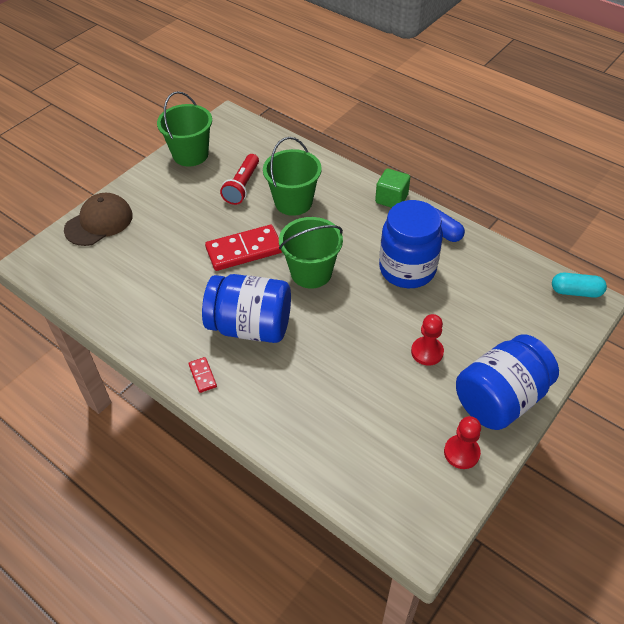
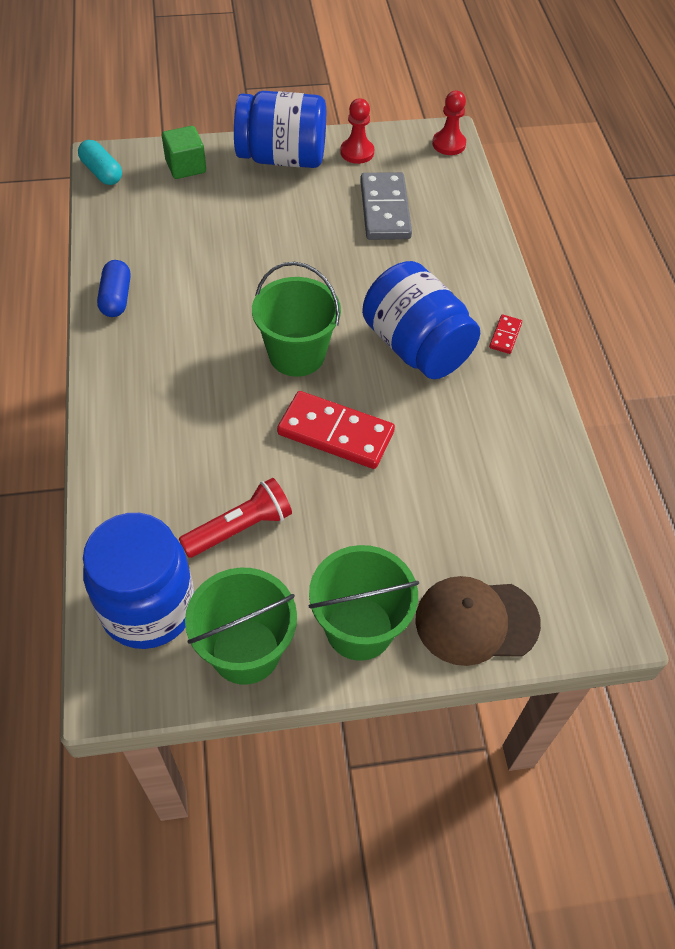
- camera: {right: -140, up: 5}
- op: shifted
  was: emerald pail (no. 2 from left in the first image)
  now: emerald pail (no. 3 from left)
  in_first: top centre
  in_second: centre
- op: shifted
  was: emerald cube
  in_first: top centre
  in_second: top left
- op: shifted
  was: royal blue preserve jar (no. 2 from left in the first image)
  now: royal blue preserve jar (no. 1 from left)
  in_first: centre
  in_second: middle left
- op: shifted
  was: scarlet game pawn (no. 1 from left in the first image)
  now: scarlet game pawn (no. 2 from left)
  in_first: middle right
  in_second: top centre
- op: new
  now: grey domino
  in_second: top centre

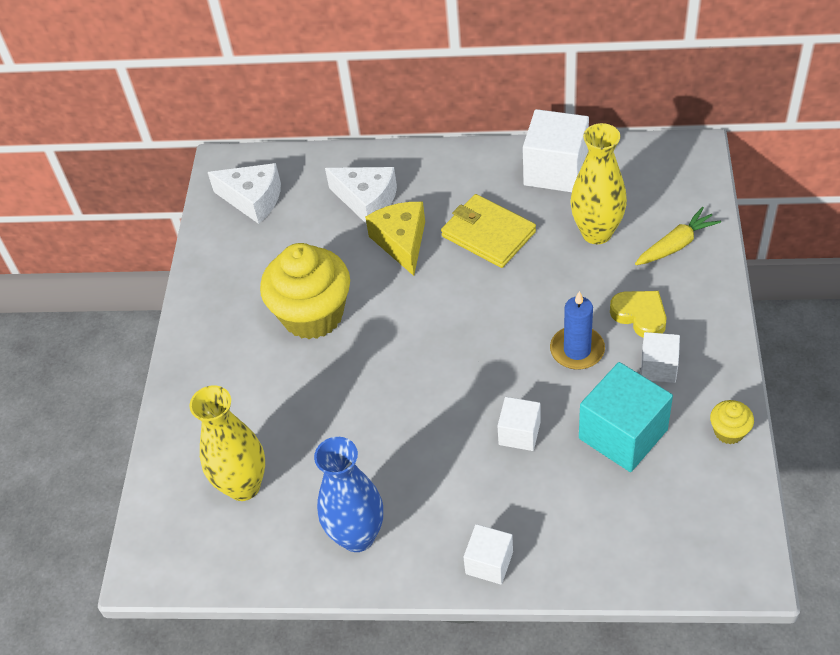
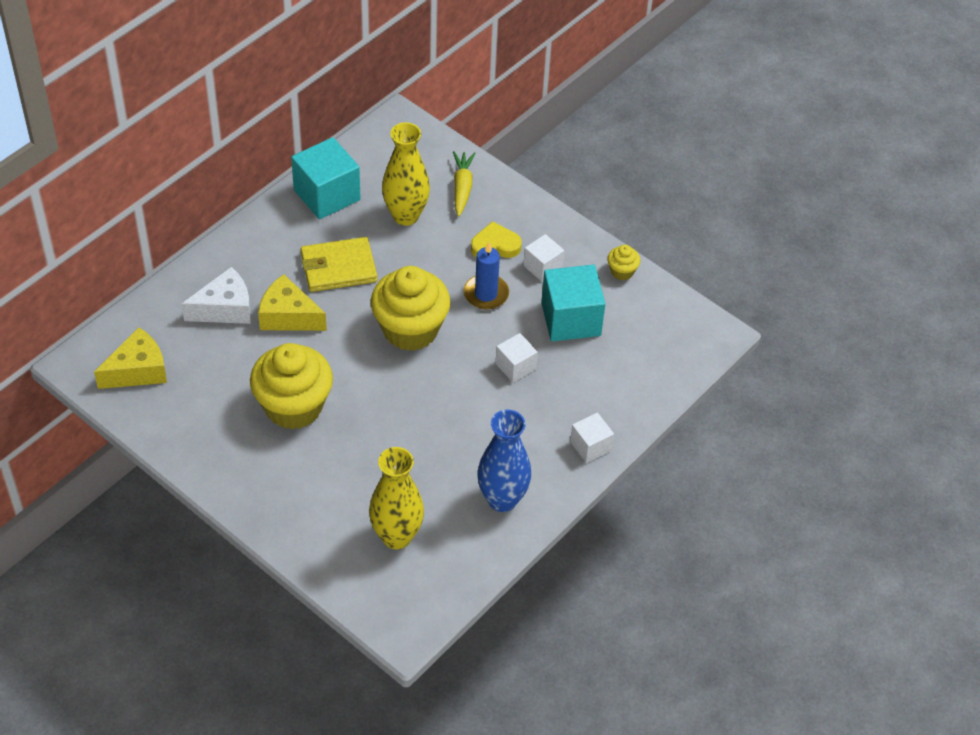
- camera: {right: -60, up: 0}
- op: repainted
  was: white piece of cheese (no. 1 from left)
  now: yellow piece of cheese (no. 1 from left)
  in_first: top left
  in_second: middle left
- op: repainted
  was: white cube (no. 3 from left)
  now: aqua cube (no. 1 from left)
  in_first: top centre
  in_second: top left
- op: new
  now: yellow muffin (no. 2 from left)
  in_second: centre

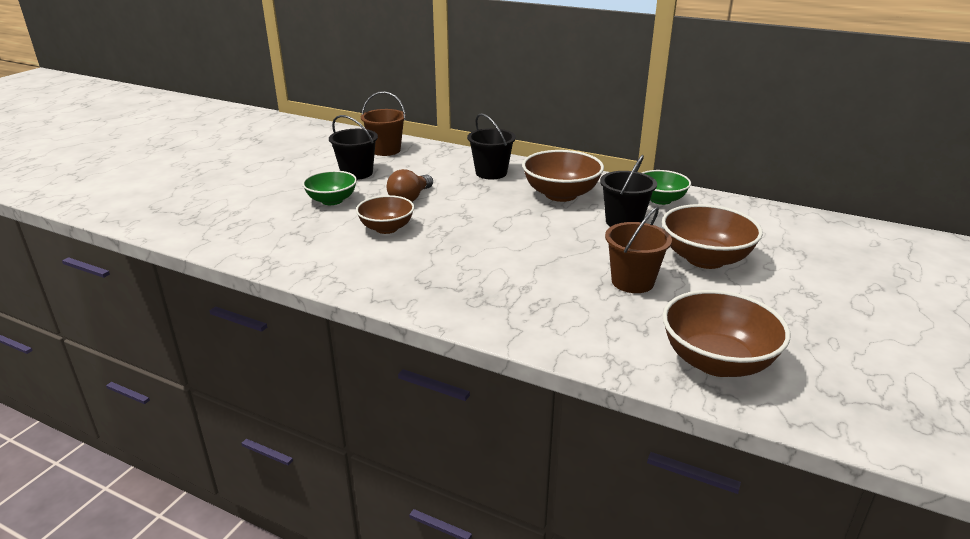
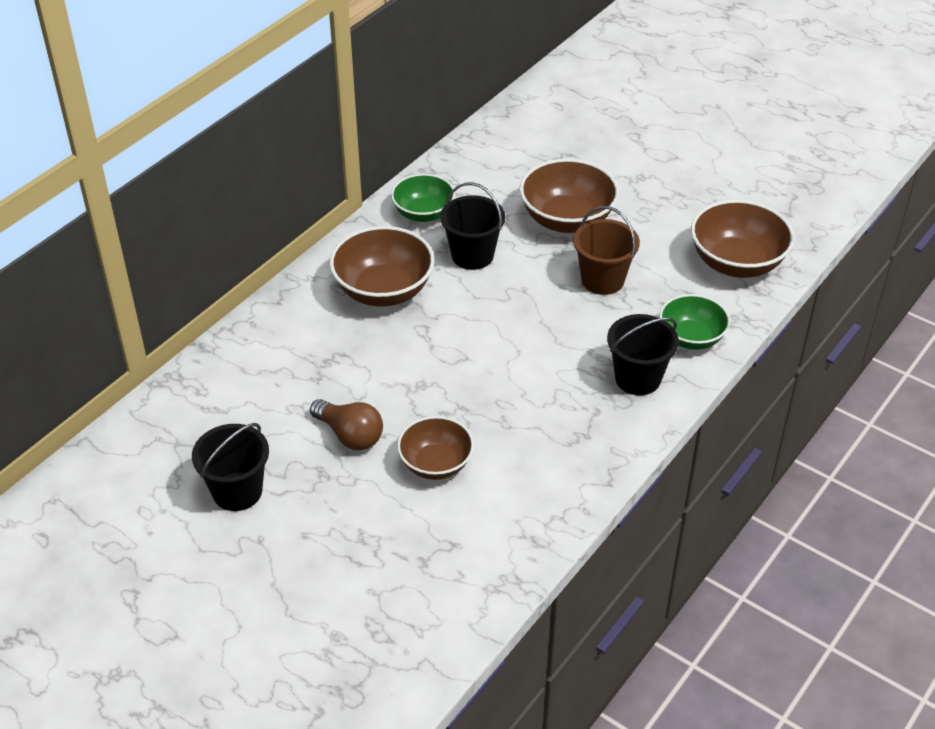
- camera: {right: -80, up: 15}
- op: shifted
  was: emerald bowl (no. 1 from left in the first image)
  now: emerald bowl (no. 2 from left)
  in_first: centre
  in_second: middle right
- op: gone
  was: russet pail (no. 1 from left)
  in_first: top centre
- op: shifted
  was: jet-black pail (no. 2 from left in the first image)
  now: jet-black pail (no. 3 from left)
  in_first: top centre
  in_second: middle right

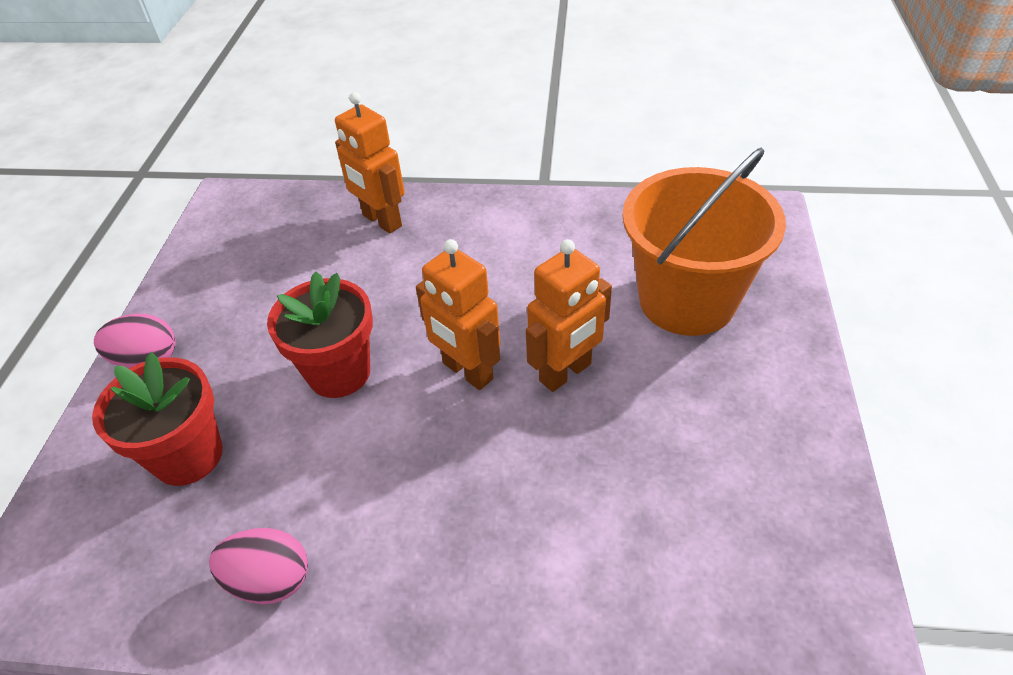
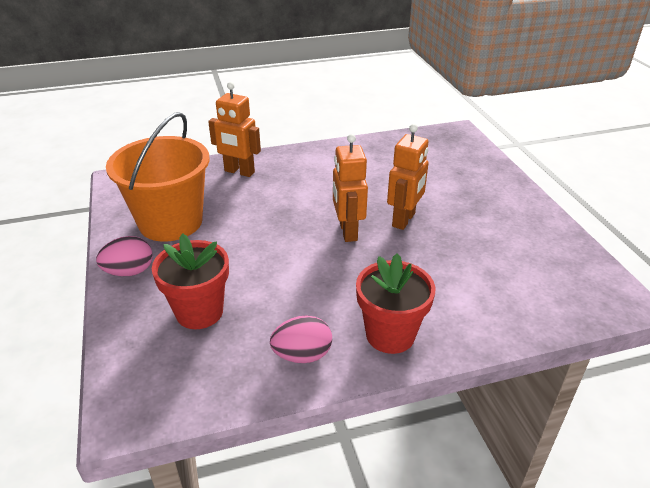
- camera: {right: -25, up: -10}
- op: shifted
  was: scarlet plant pot (no. 2 from left)
  in_first: middle left
  in_second: centre
- op: rotated
  was: orange-coloured robot (no. 2 from left)
  in_first: centre
  in_second: centre
  clockwise: 60
- op: shifted
  was: orange-coloured pail
  in_first: middle right
  in_second: middle left

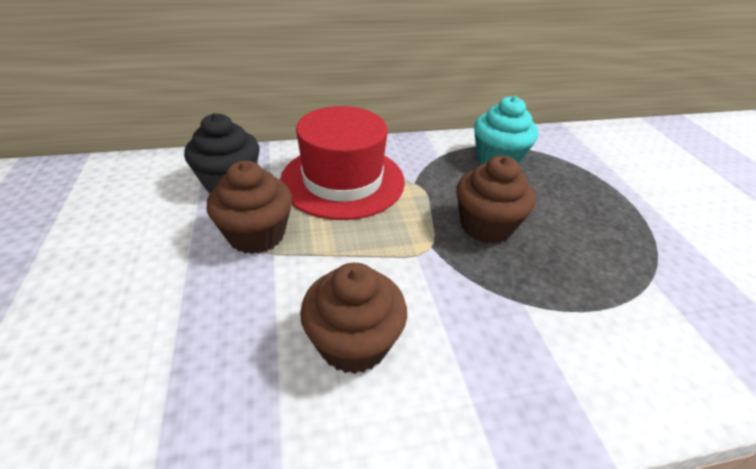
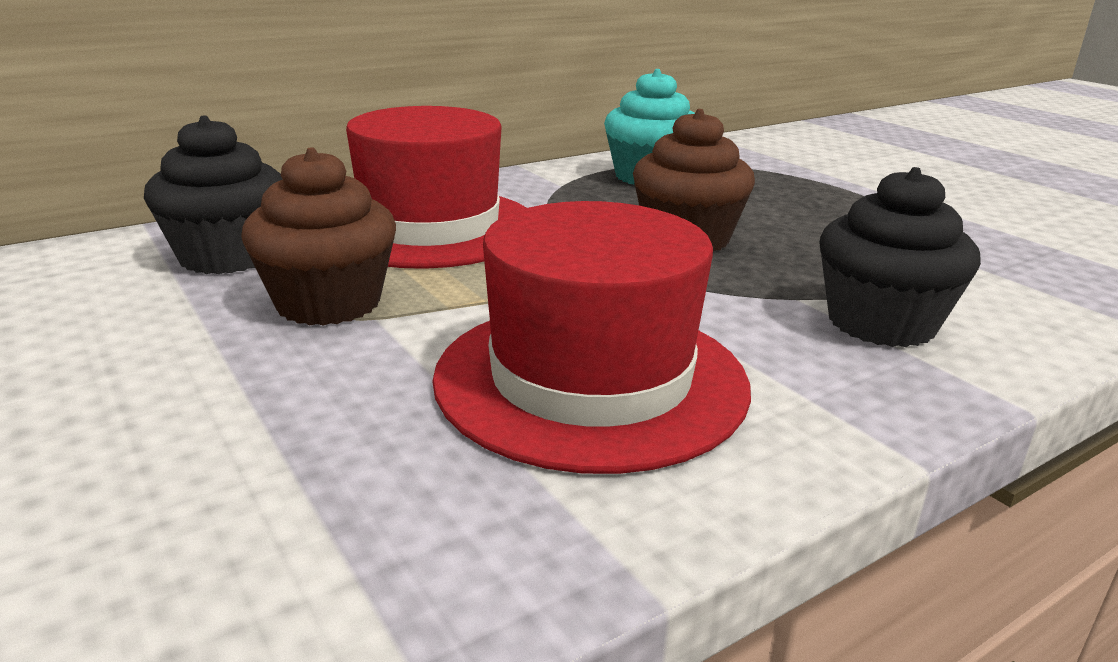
- camera: {right: -20, up: -15}
- op: swapped
  was: russet muffin (no. 2 from left)
  now: scarlet hat (no. 2 from left)
  in_first: bottom centre
  in_second: centre
- op: new
  now: jet-black muffin (no. 2 from left)
  in_second: middle right

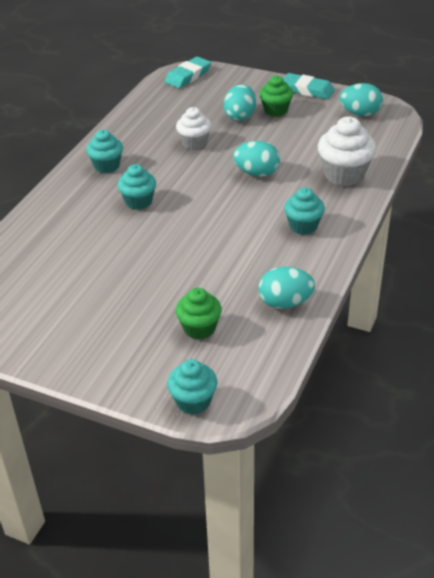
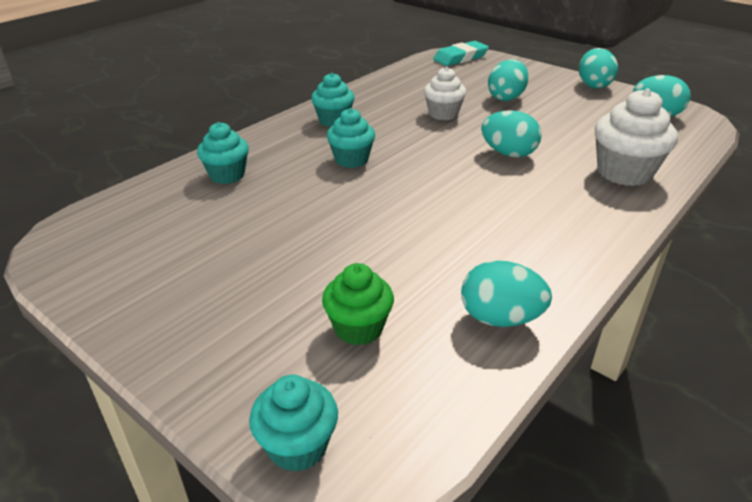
- camera: {right: 15, up: -5}
- op: gone
  was: emerald muffin (no. 2 from left)
  in_first: top centre
- op: swapped
  was: aqua eraser (no. 2 from left)
  now: aqua toy egg (no. 4 from left)
  in_first: top right
  in_second: top right
- op: shifted
  was: aqua muffin (no. 4 from left in the first image)
  now: aqua muffin (no. 1 from left)
  in_first: middle right
  in_second: top left

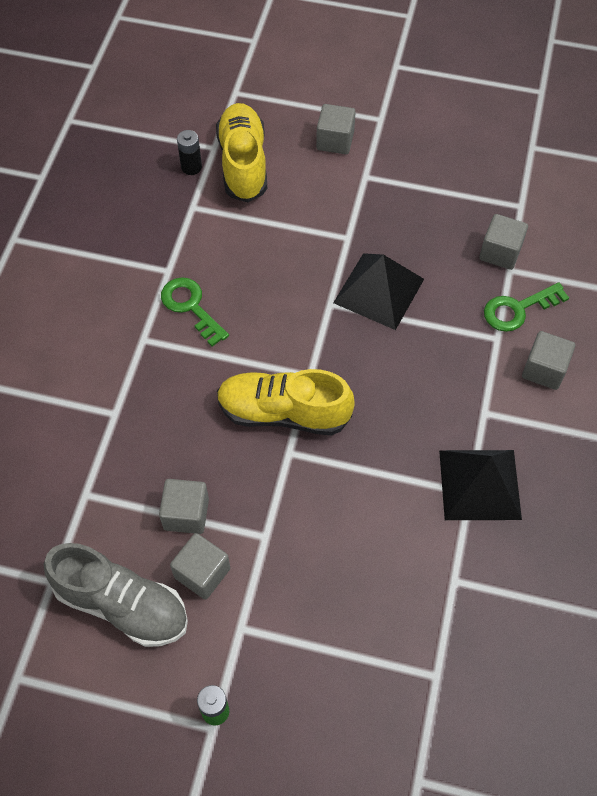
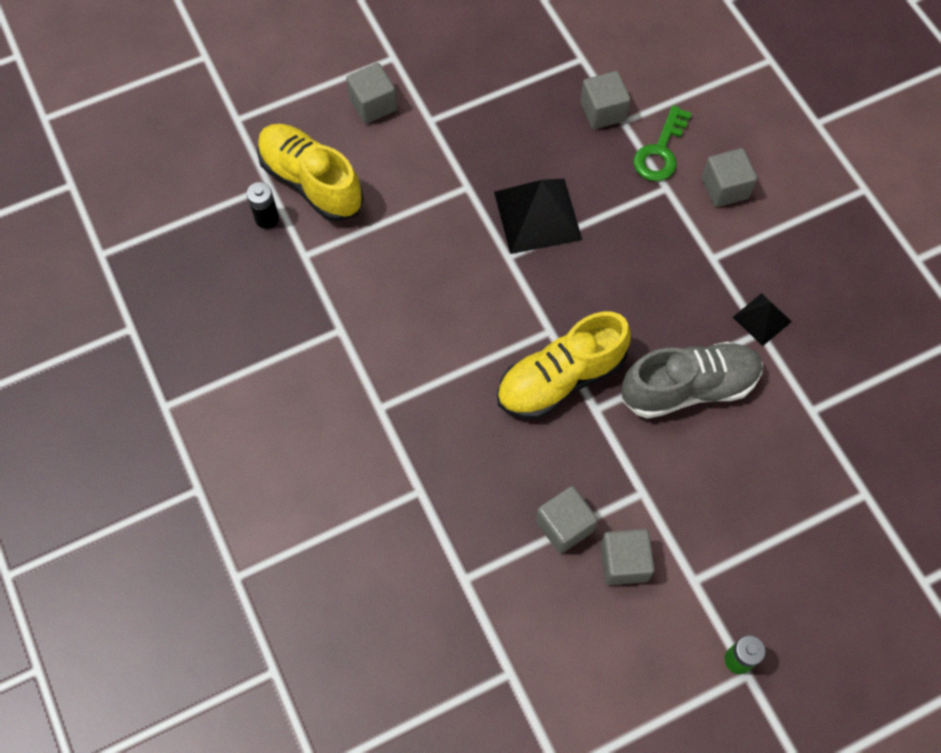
- camera: {right: -40, up: 5}
- op: shifted
  was: grey lace-up shoe
  in_first: bottom left
  in_second: middle right
- op: gone
  was: emerald latchkey (no. 1 from left)
  in_first: middle left
- op: scaled
  was: jet-black pyramid shape (no. 2 from left)
  in_first: middle right
  in_second: middle right
  ratio: 0.55

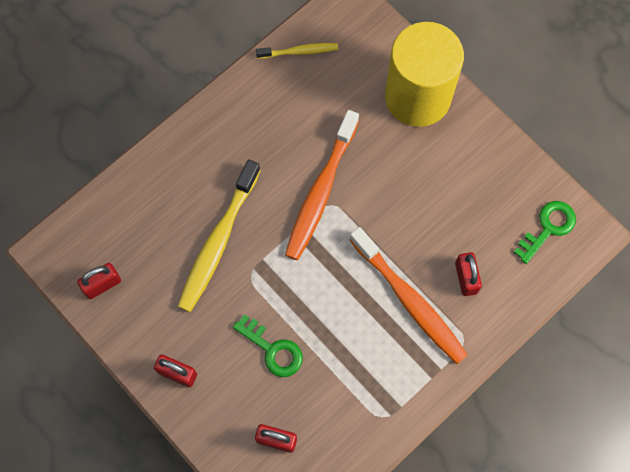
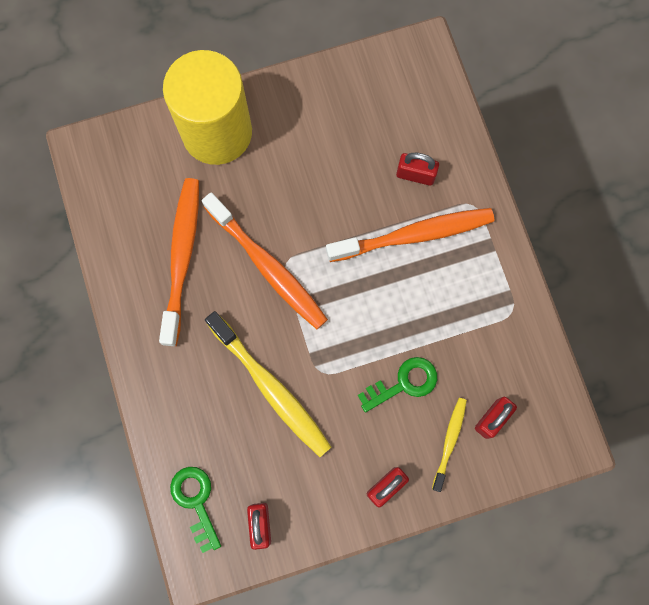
- camera: {right: -65, up: 5}
- op: shifted
  was: yellow dental brush (no. 2 from left)
  in_first: top centre
  in_second: bottom right
- op: shifted
  was: emerald latchkey (no. 2 from left in the first image)
  now: emerald latchkey (no. 1 from left)
  in_first: middle right
  in_second: bottom left
- op: new
  now: orange-coloured dental brush (no. 1 from left)
  in_second: middle left

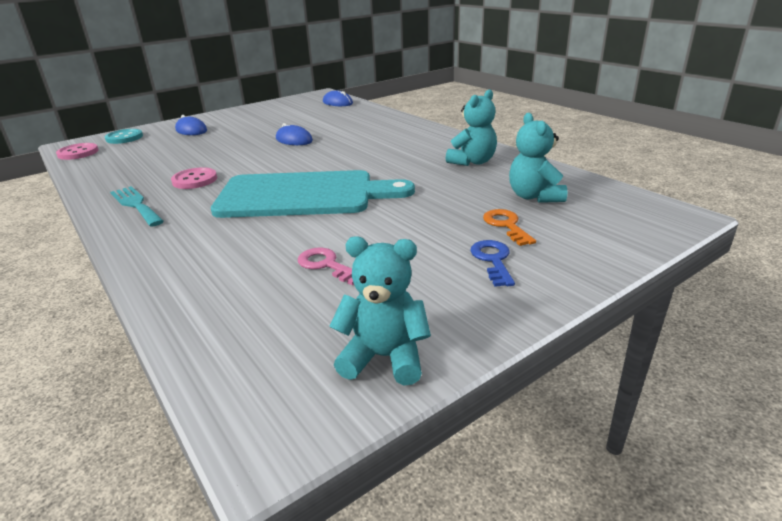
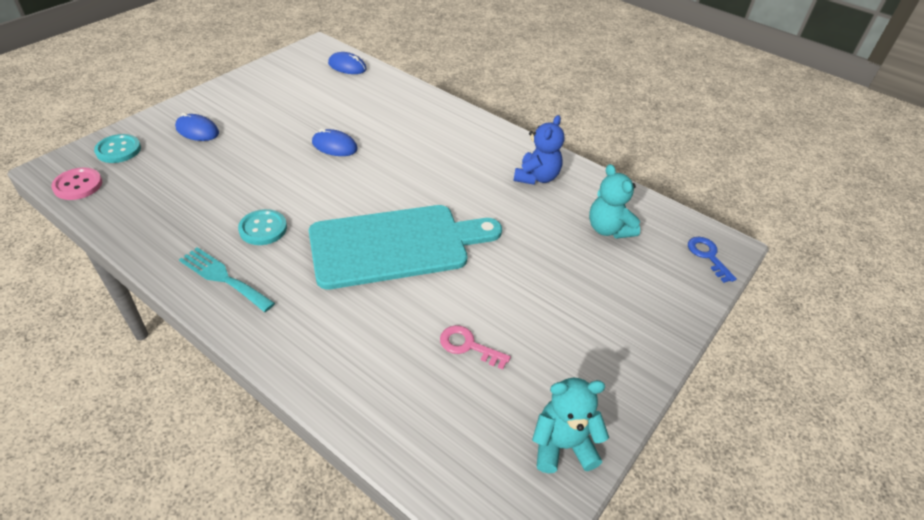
- camera: {right: -20, up: 15}
- op: repainted
  was: pink sewing button (no. 2 from left)
  now: aqua sewing button (no. 2 from left)
  in_first: middle left
  in_second: middle left
- op: repainted
  was: aqua stuffed bear (no. 2 from left)
  now: royal blue stuffed bear
  in_first: top centre
  in_second: top centre
- op: shifted
  was: royal blue latchkey
  in_first: centre
  in_second: middle right
- op: gone
  was: orange-coloured latchkey
  in_first: centre

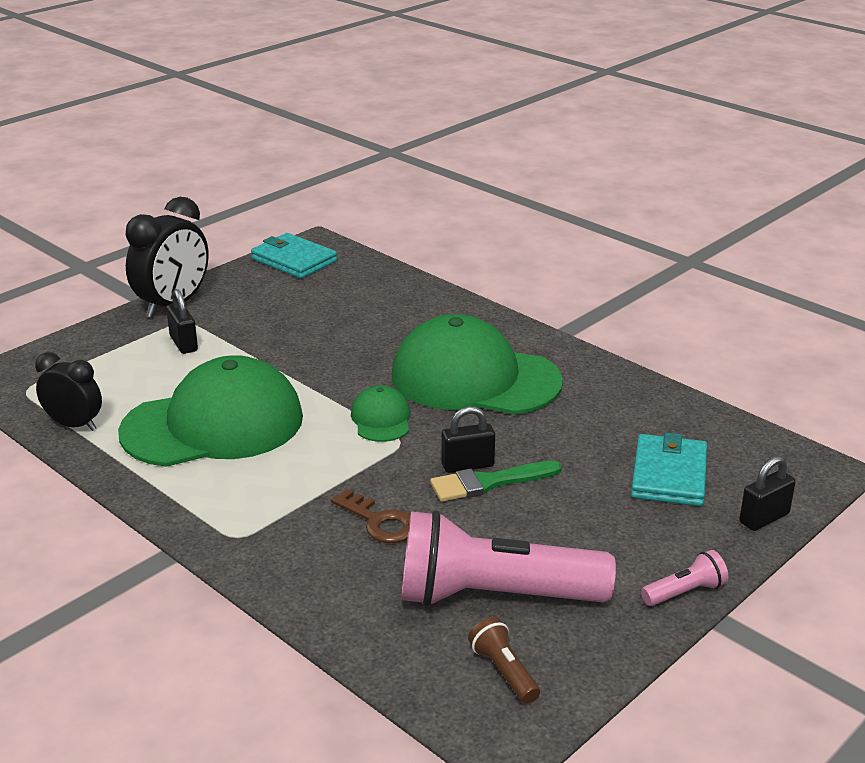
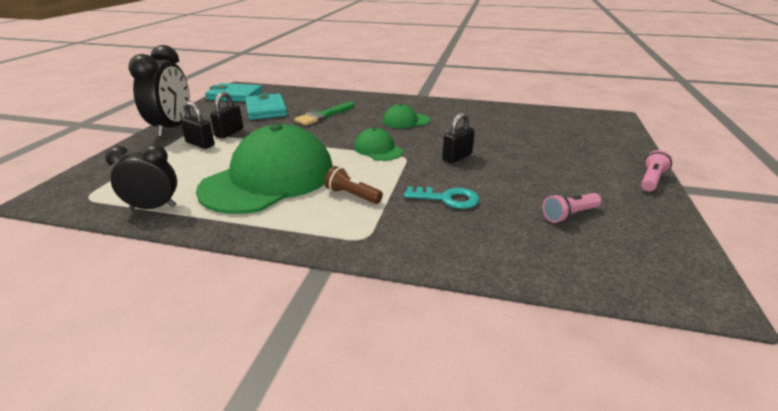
- camera: {right: -30, up: 0}
- op: repainted
  was: russet latchkey
  now: aqua latchkey
  in_first: bottom centre
  in_second: centre
- op: scaled
  was: emerald baseball cap (no. 3 from left)
  in_first: centre
  in_second: top centre
  ratio: 0.45
- op: scaled
  was: pink pocket torch (no. 1 from left)
  in_first: bottom centre
  in_second: middle right
  ratio: 0.42
- op: shifted
  was: emerald paint brush
  in_first: centre
  in_second: top centre
- op: shifted
  was: russet pocket torch
  in_first: bottom centre
  in_second: centre
- op: shifted
  was: aqua billfold (no. 2 from left)
  in_first: middle right
  in_second: top centre
- op: shifted
  was: jet-black padlock (no. 3 from left in the first image)
  now: jet-black padlock (no. 2 from left)
  in_first: middle right
  in_second: top left

